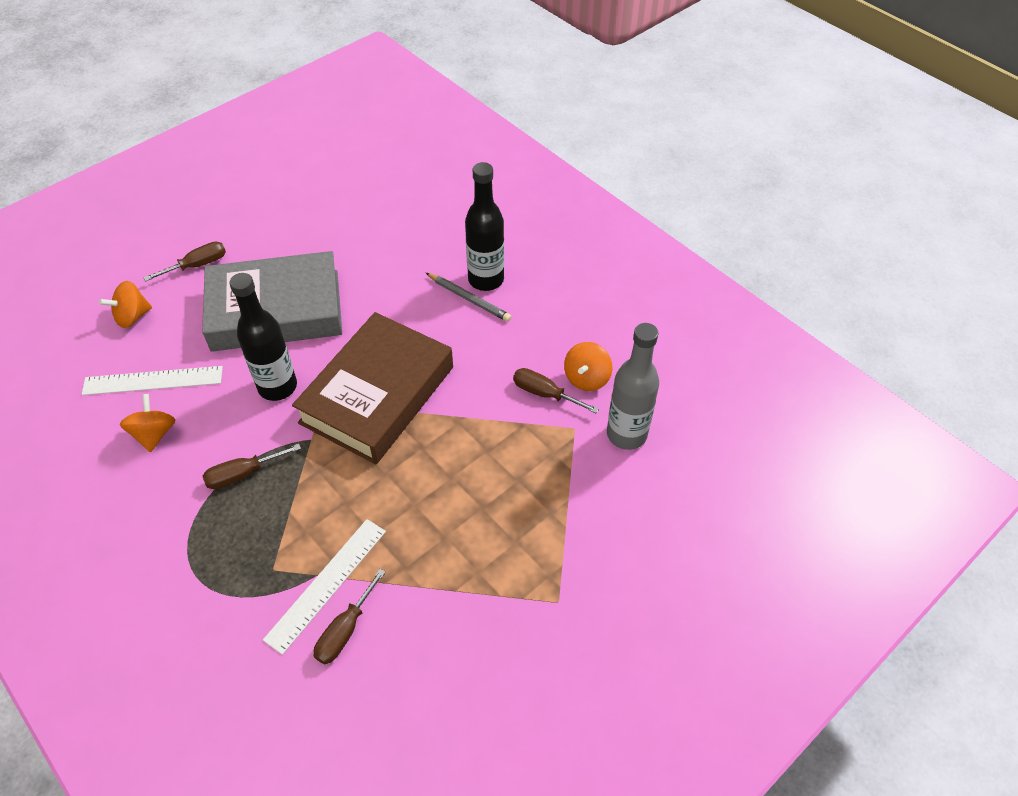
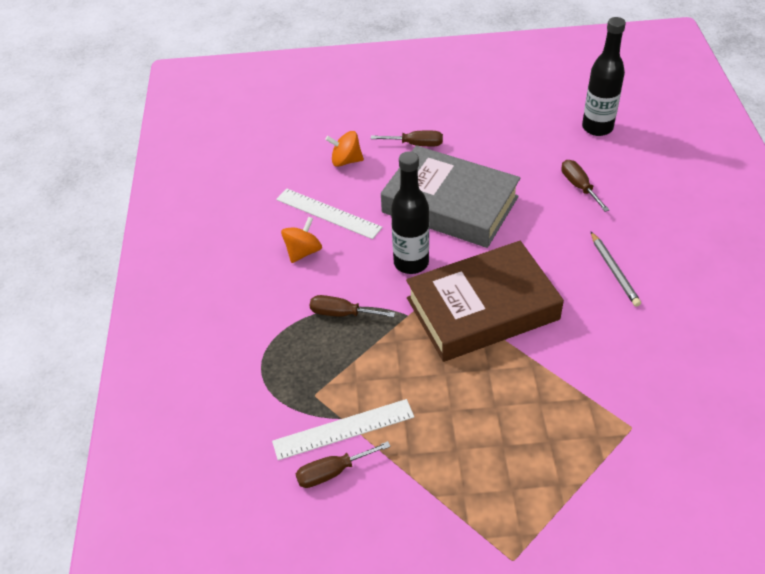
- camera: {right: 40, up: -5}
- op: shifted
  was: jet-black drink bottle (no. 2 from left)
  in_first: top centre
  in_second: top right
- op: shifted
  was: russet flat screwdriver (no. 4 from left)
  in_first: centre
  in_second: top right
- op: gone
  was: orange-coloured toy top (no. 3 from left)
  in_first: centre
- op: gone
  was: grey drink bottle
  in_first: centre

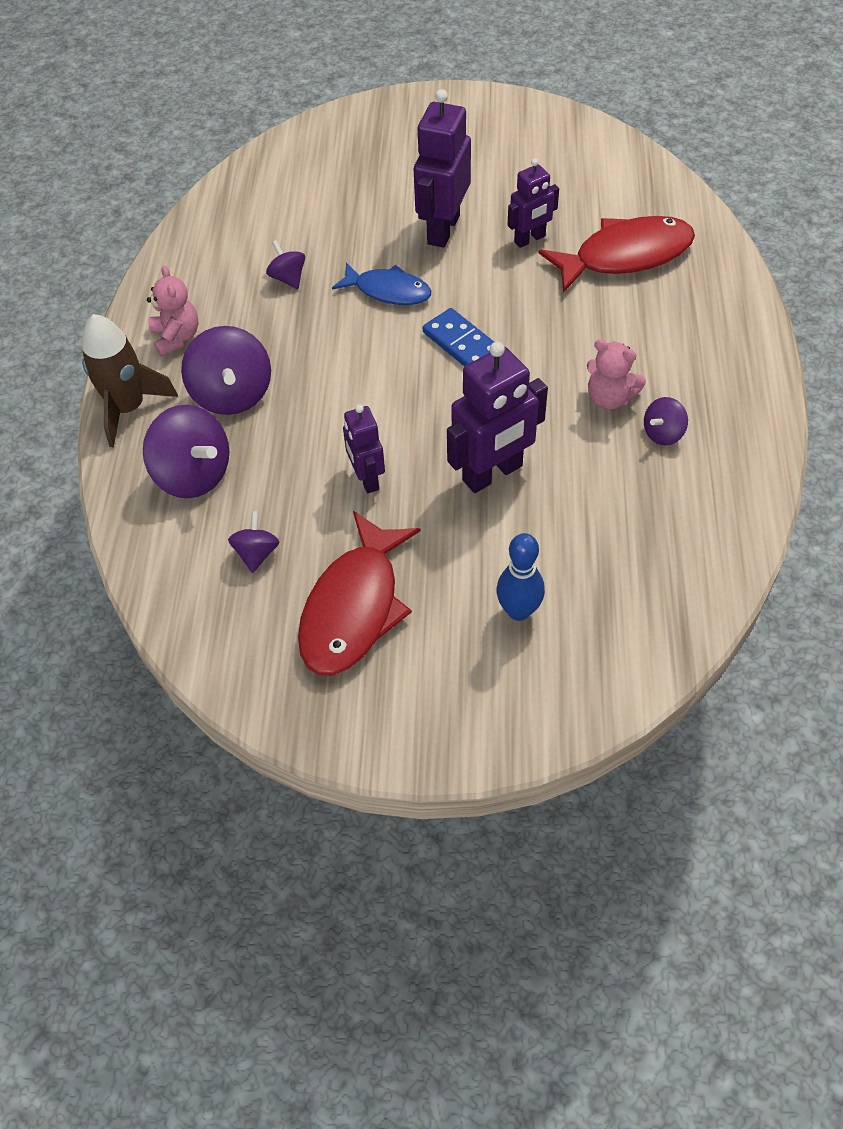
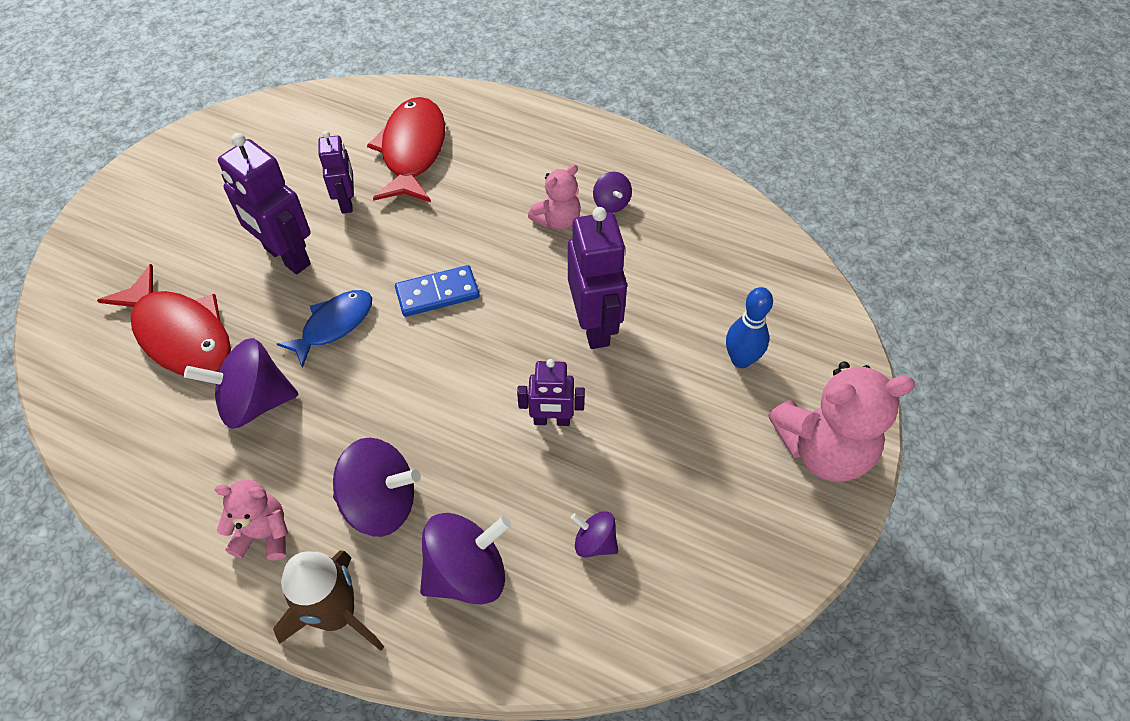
- camera: {right: -70, up: 0}
- op: scaled
  was: royal purple toy top (no. 4 from left in the first image)
  in_first: top centre
  in_second: middle left
  ratio: 1.89
- op: shifted
  was: scarlet toy fish (no. 1 from left)
  in_first: centre
  in_second: middle left
- op: new
  now: pink stuffed bear (no. 3 from left)
  in_second: middle right

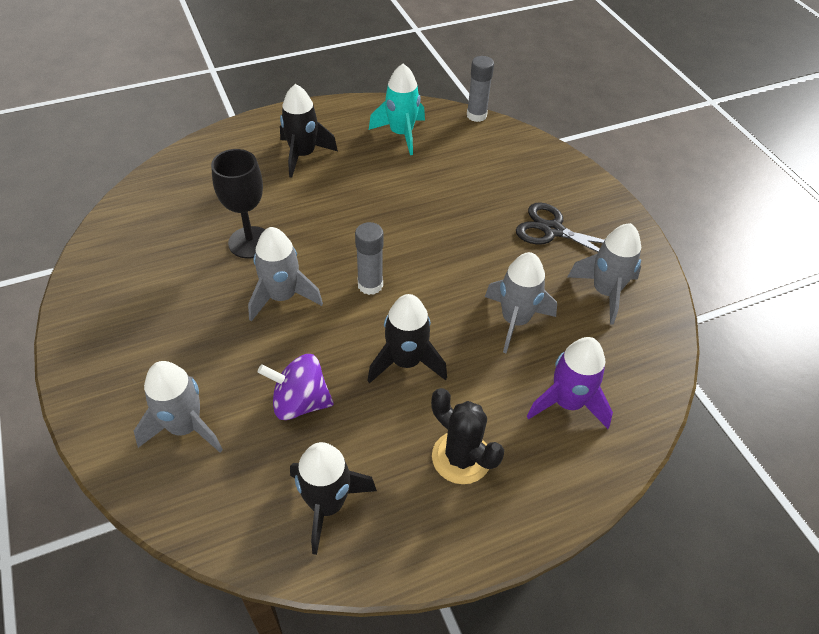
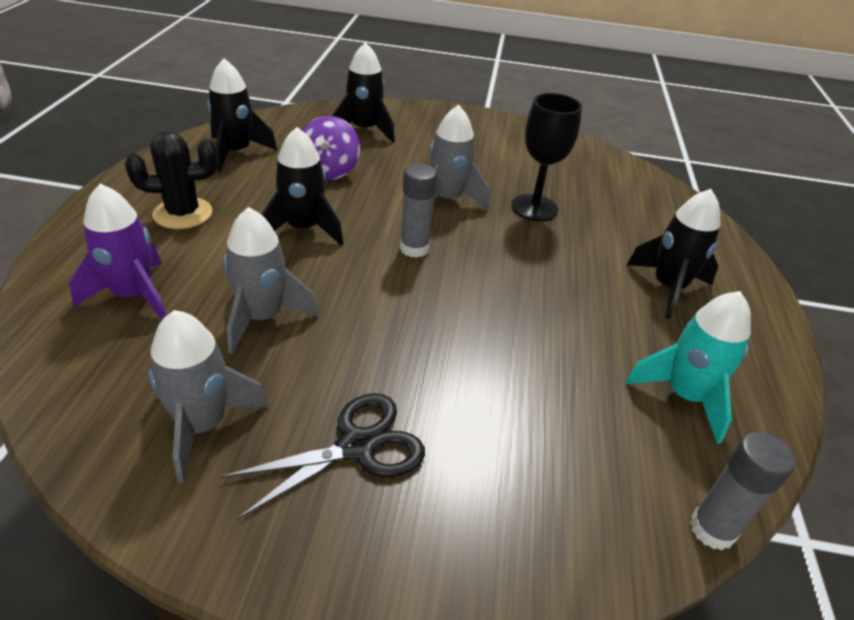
- camera: {right: 120, up: -10}
- op: repainted
  was: grey spaceship (no. 1 from left)
  now: jet-black spaceship (no. 3 from left)
  in_first: middle left
  in_second: top centre
- op: rotated
  was: royal purple toy top
  in_first: centre
  in_second: top centre
  clockwise: 150

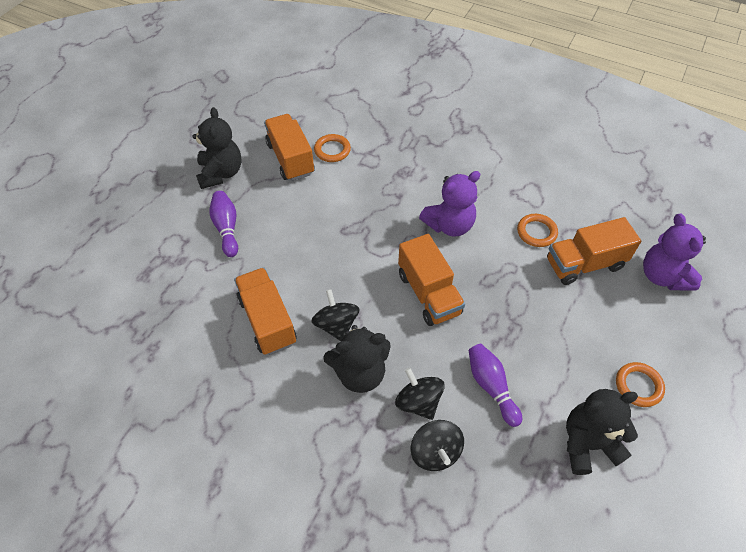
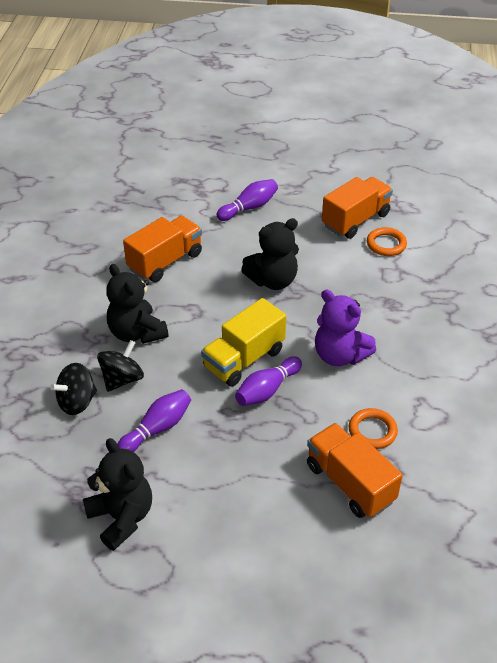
- camera: {right: 70, up: -10}
- op: shifted
  was: jet-black stuffed bear (no. 1 from left in the first image)
  now: jet-black stuffed bear (no. 3 from left)
  in_first: top left
  in_second: centre
- op: gone
  was: jet-black toy top (no. 1 from left)
  in_first: centre
- op: repainted
  was: orange-coloured truck (no. 3 from left)
  now: yellow truck
  in_first: centre
  in_second: centre
- op: gone
  was: orange-coloured torus (no. 3 from left)
  in_first: bottom right
- op: gone
  was: royal purple stuffed bear (no. 2 from left)
  in_first: middle right
- op: new
  now: royal purple bowling pin (no. 3 from left)
  in_second: centre

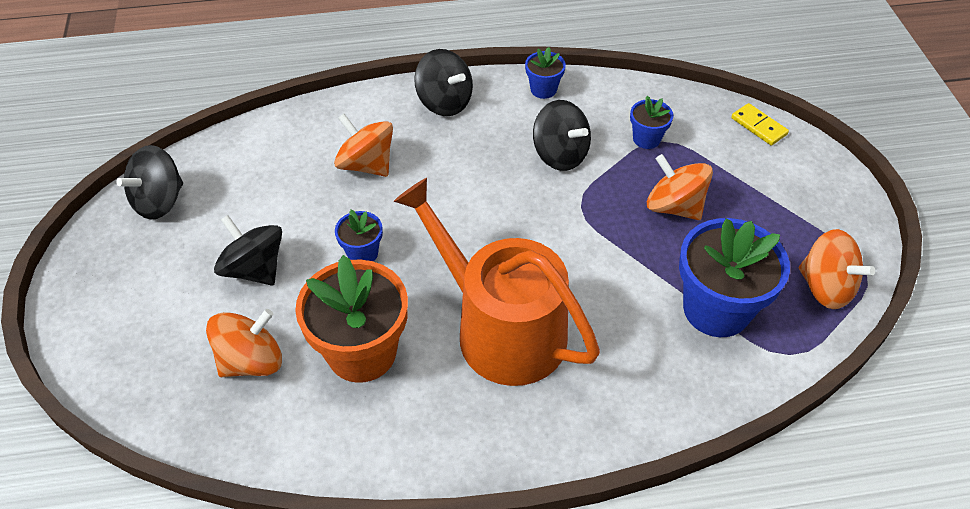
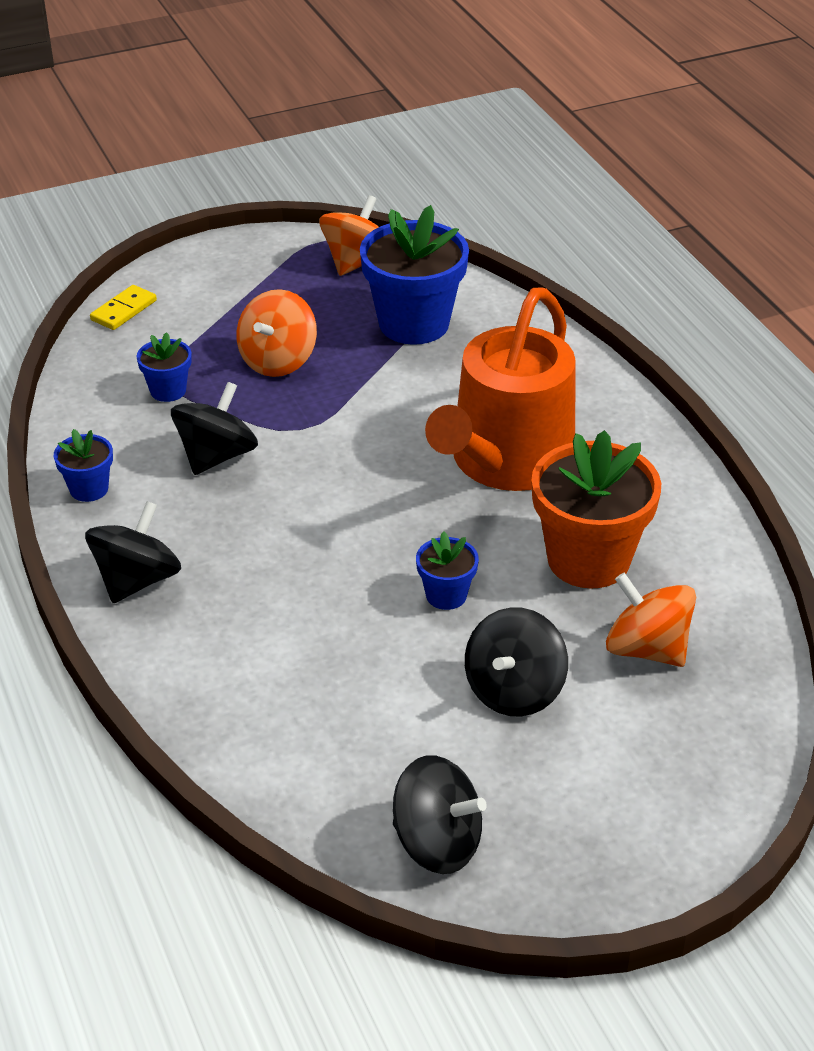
- camera: {right: -105, up: -10}
- op: gone
  was: orange-coloured toy top (no. 2 from left)
  in_first: top centre

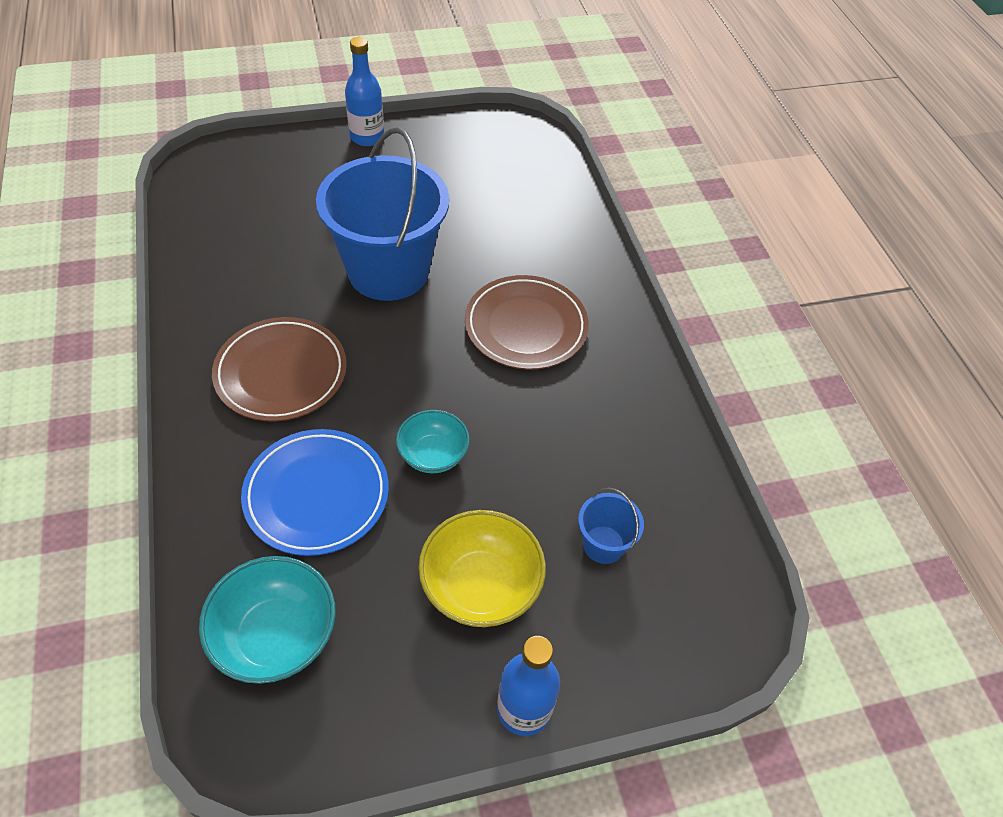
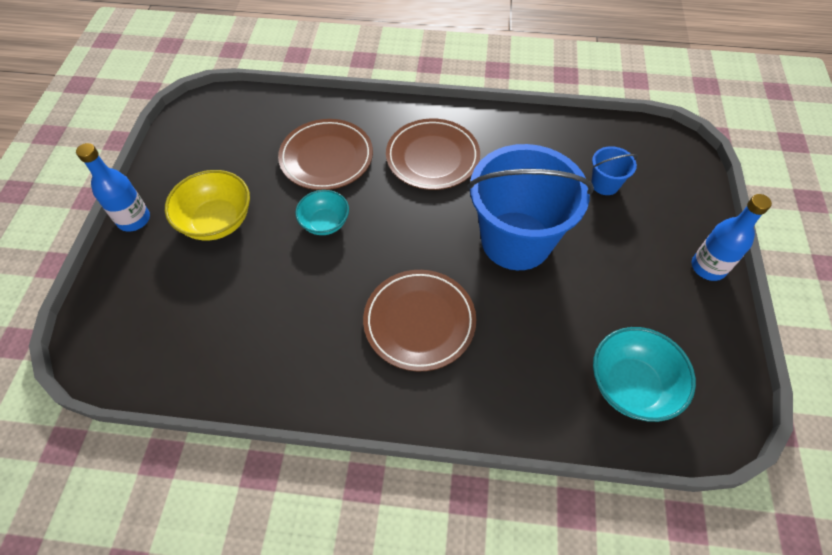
- camera: {right: 115, up: 5}
- op: shifted
  was: aqua bowl (no. 1 from left in the first image)
  now: aqua bowl (no. 2 from left)
  in_first: bottom left
  in_second: bottom right
- op: repainted
  was: royal blue plate
  now: russet plate (no. 1 from left)
  in_first: middle left
  in_second: top centre
- op: shifted
  was: royal blue pail (no. 2 from left)
  in_first: centre
  in_second: top right

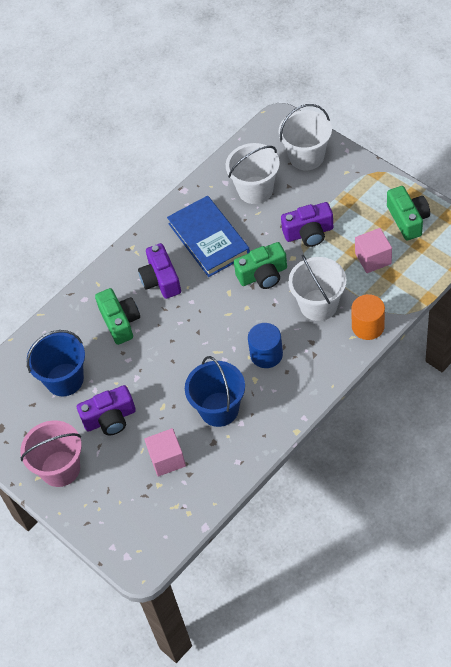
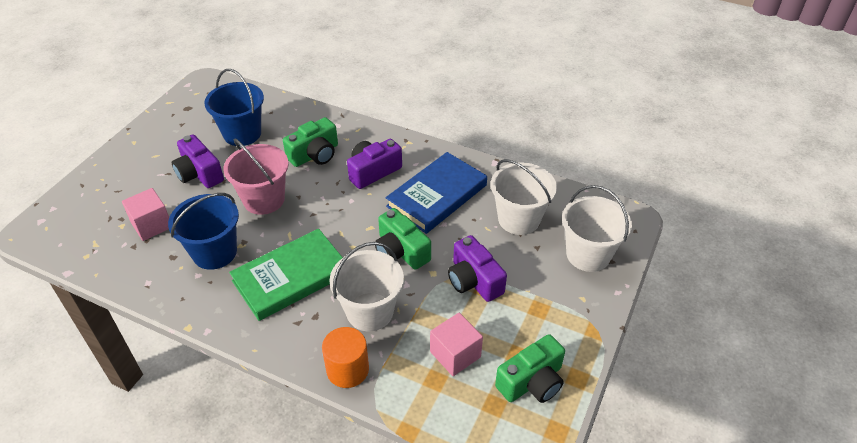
- camera: {right: 65, up: -10}
- op: shifted
  was: pink pail
  in_first: bottom left
  in_second: middle left
- op: swapped
  was: royal blue cylinder shape
  now: emerald hardback
  in_first: centre
  in_second: centre

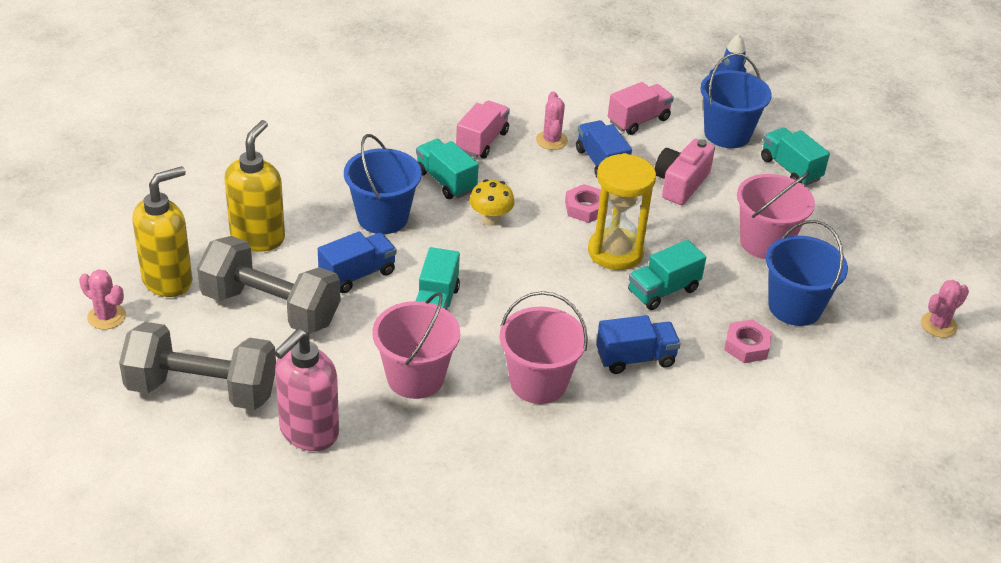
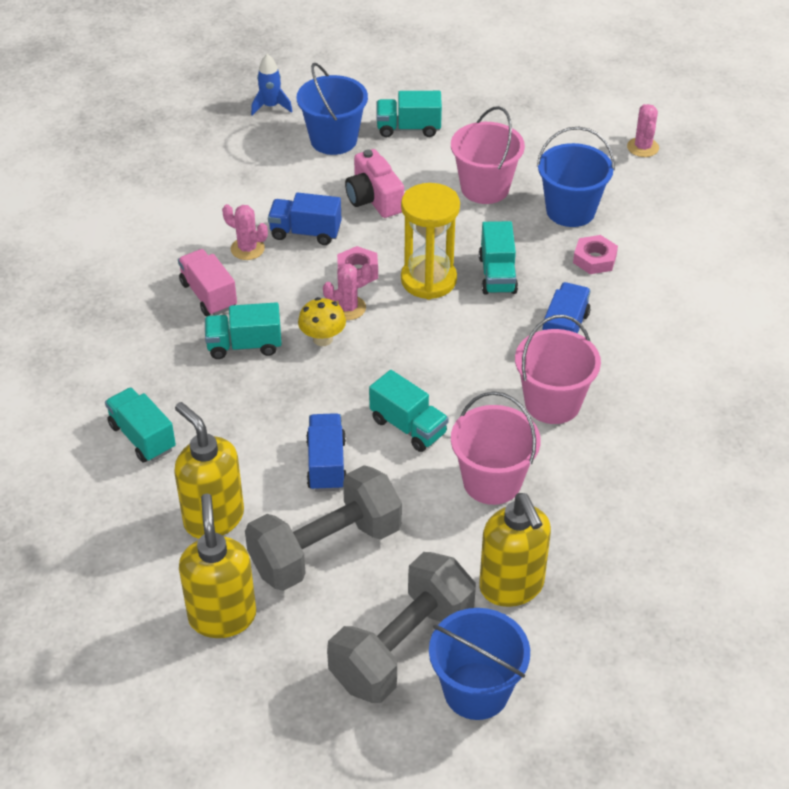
- camera: {right: -55, up: 5}
- op: shifted
  was: pink cactus (no. 1 from left in the first image)
  now: pink cactus (no. 2 from left)
  in_first: middle left
  in_second: centre
- op: repainted
  was: pink soap dispenser
  now: yellow soap dispenser (no. 3 from left)
  in_first: bottom left
  in_second: bottom centre
- op: shifted
  was: royal blue pail (no. 1 from left in the first image)
  now: royal blue pail (no. 2 from left)
  in_first: top centre
  in_second: bottom centre
- op: gone
  was: pink truck (no. 2 from left)
  in_first: top centre
- op: new
  now: aqua truck (no. 1 from left)
  in_second: middle left

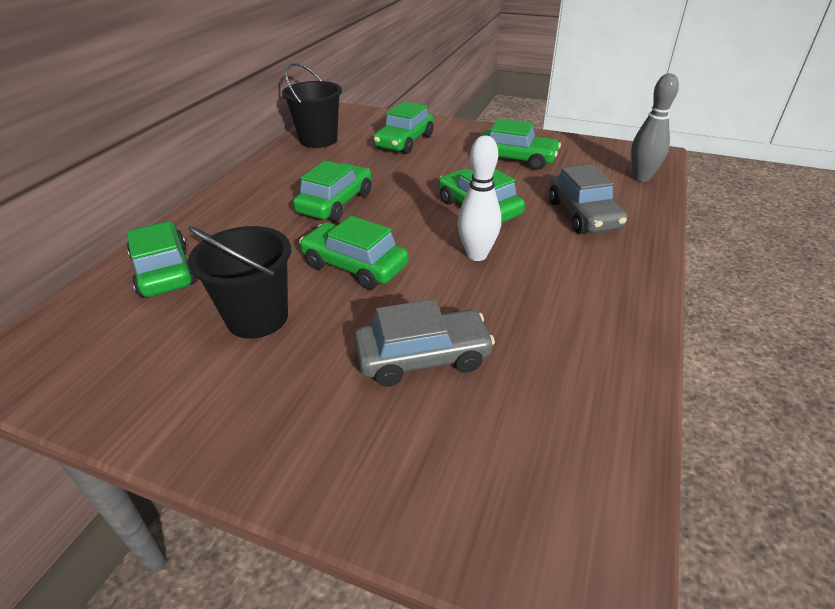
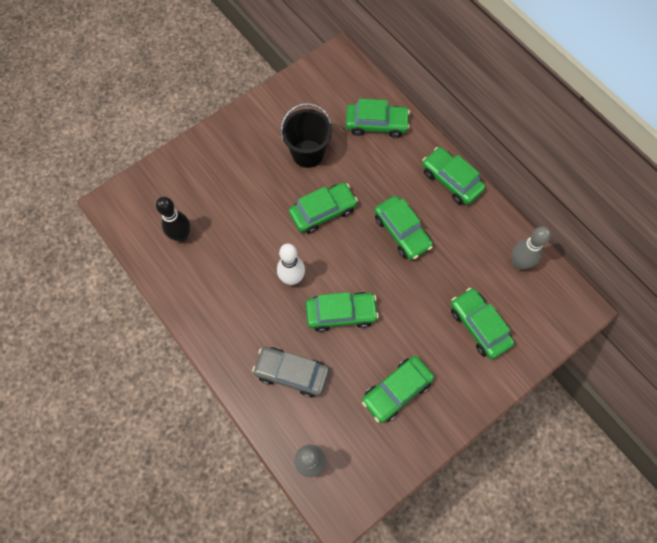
- camera: {right: 120, up: 30}
- op: swapped
  was: jet-black pail (no. 2 from left)
  now: grey bowling pin (no. 2 from left)
  in_first: top centre
  in_second: middle right
- op: gone
  was: grey automobile (no. 1 from left)
  in_first: centre
- op: new
  now: jet-black bowling pin
  in_second: middle left
- op: new
  now: emerald automobile (no. 6 from left)
  in_second: top right

